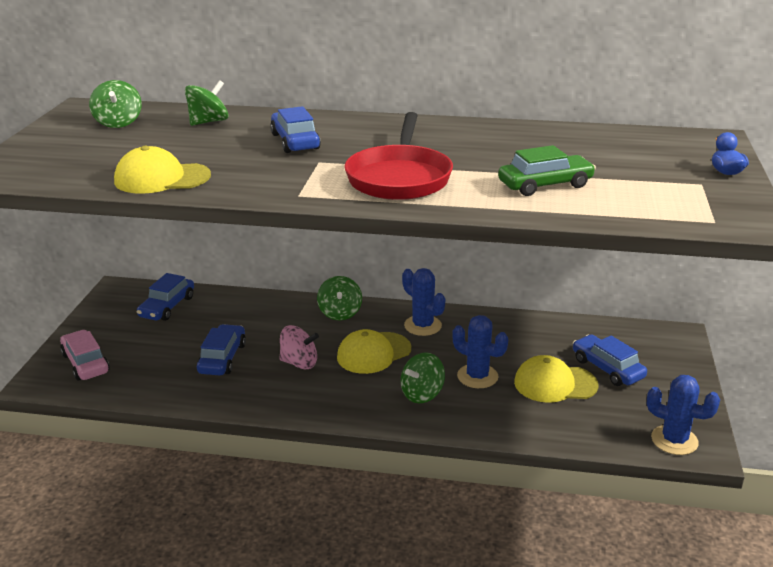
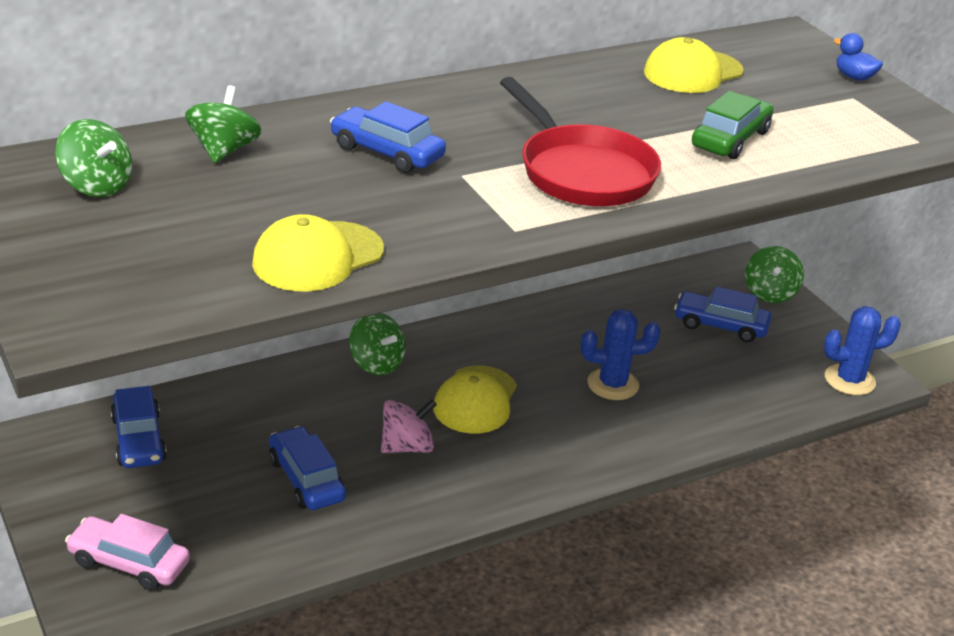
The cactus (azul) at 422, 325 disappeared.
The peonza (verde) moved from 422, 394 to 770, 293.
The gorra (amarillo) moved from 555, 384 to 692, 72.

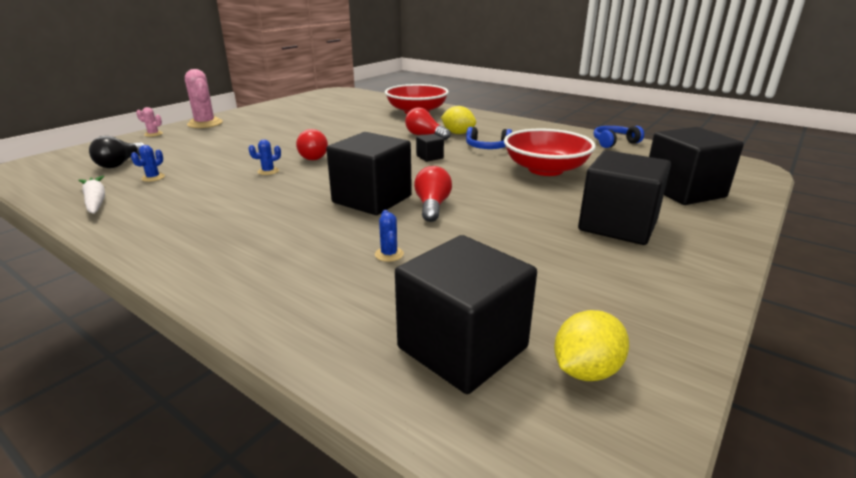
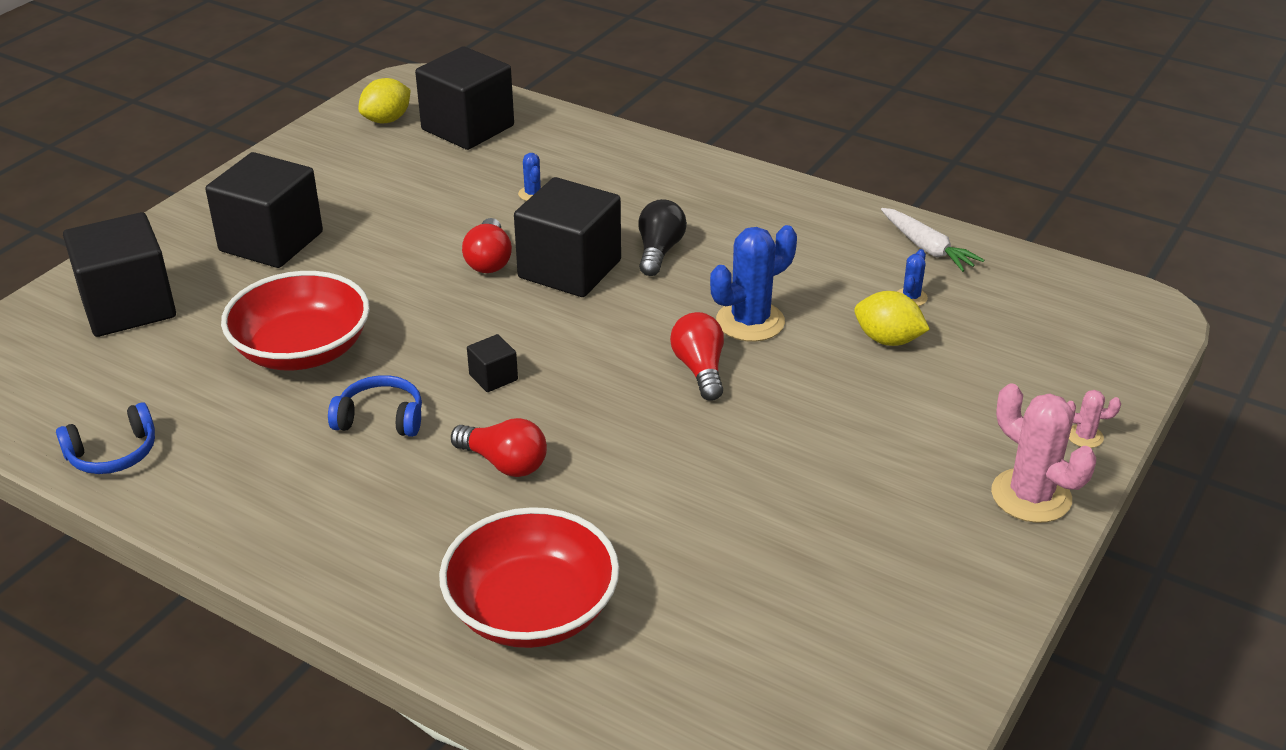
The bombilla (negro) moved from 120, 164 to 659, 251.
The limón (amarillo) moved from 458, 133 to 888, 340.
The cactus (azul) at 268, 171 changed to 2.09 times the size.

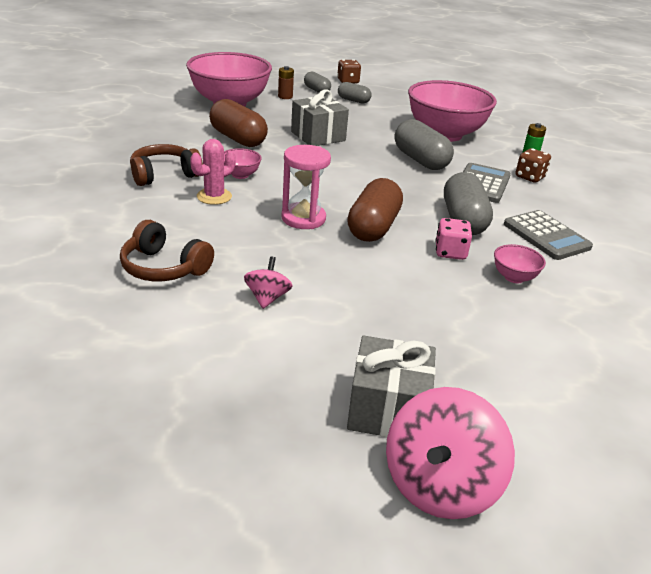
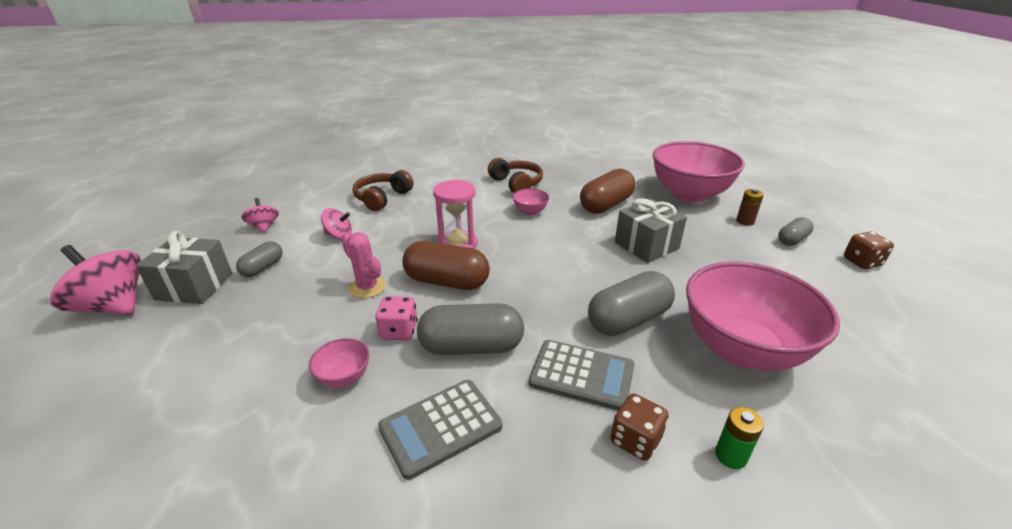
The peonza (rosa) at 264, 227 appeared.
The cactus (rosa) moved from 214, 196 to 367, 287.
The cápsula (gris) moved from 353, 100 to 263, 268.

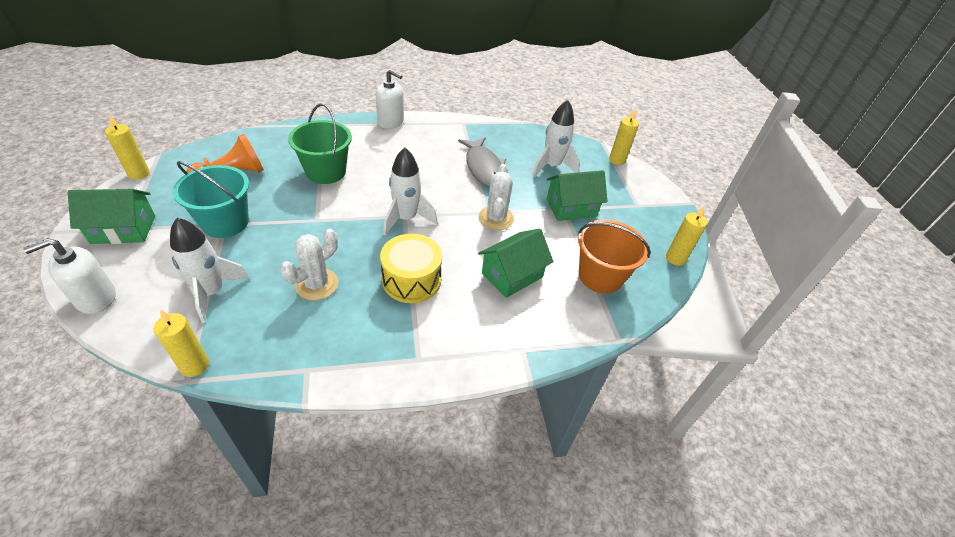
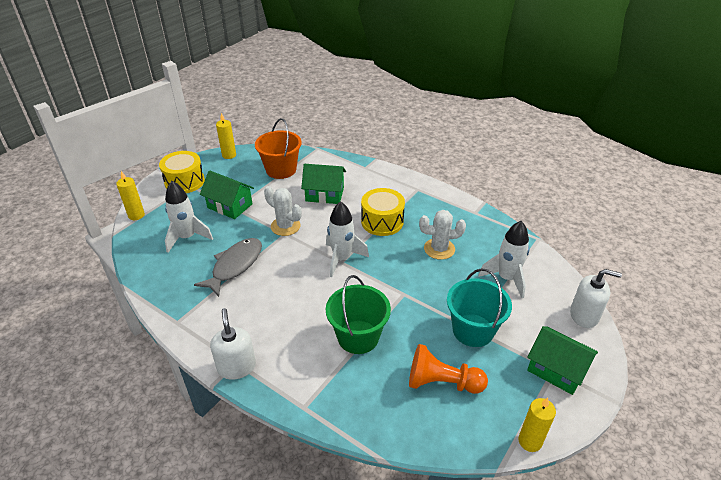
The vela (amarillo) at 194, 365 disappeared.
The tambor (amarillo) at 184, 182 appeared.
The cactus (blanco) at 496, 218 turned 75 degrees clockwise.

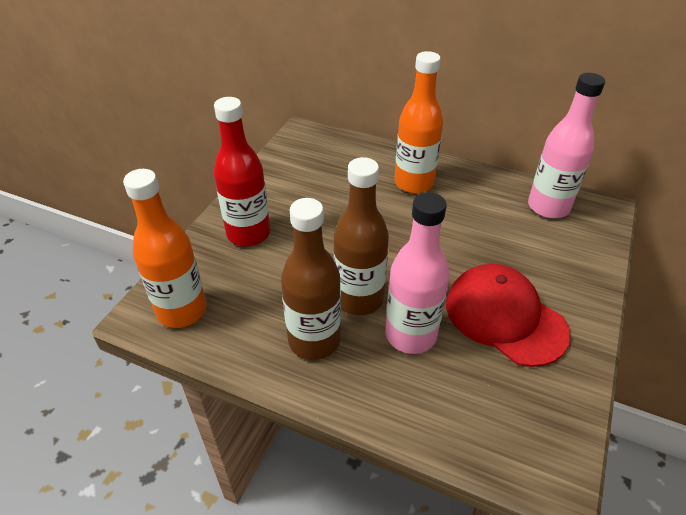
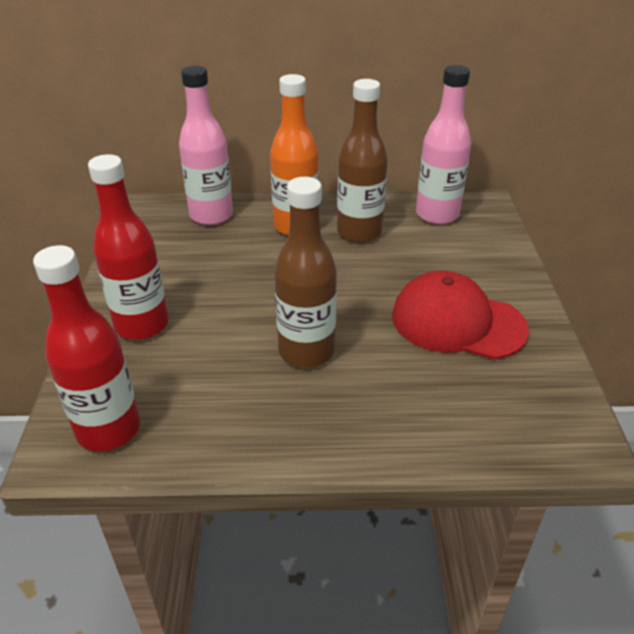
The botella (marrón) moved from 314, 340 to 359, 232.
The botella (rosa) moved from 410, 335 to 211, 215.
The botella (naranja) at 182, 310 became the botella (rojo) at 108, 429.

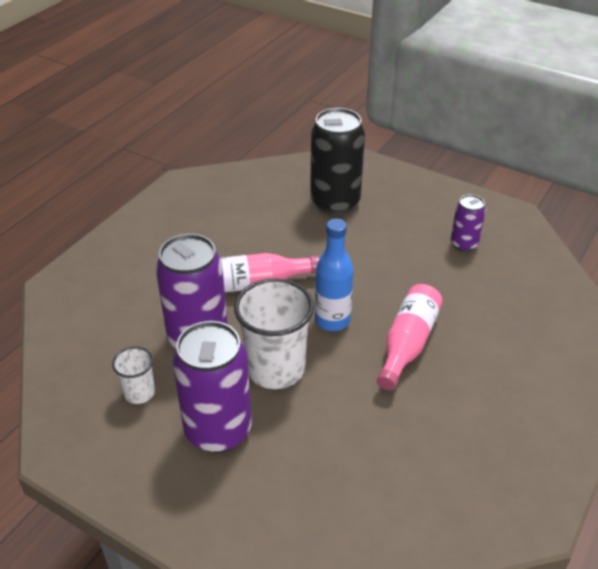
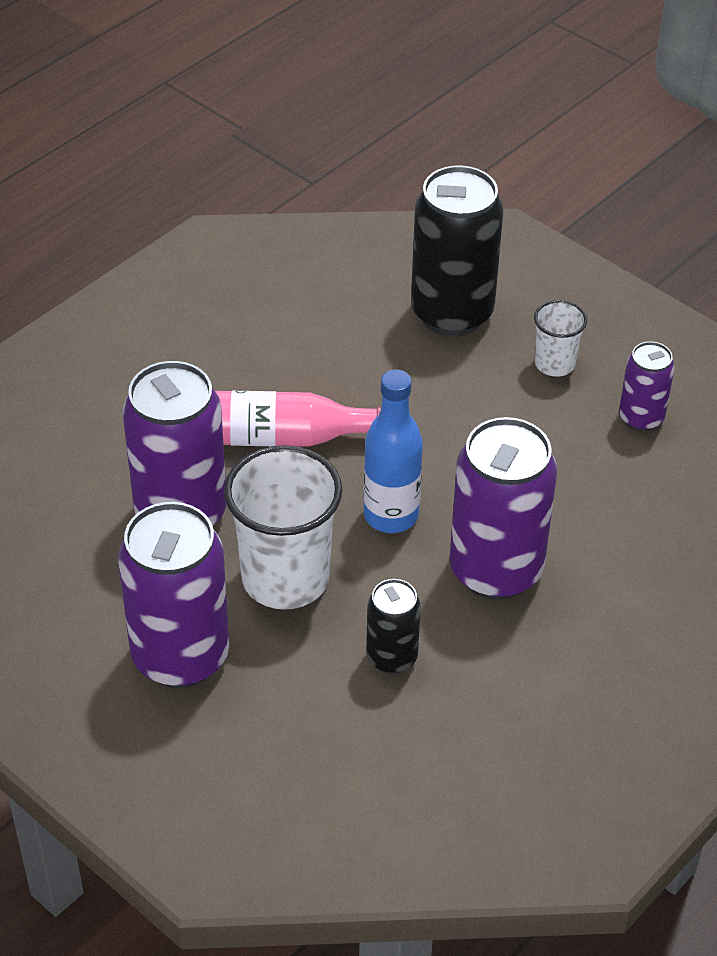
The lata (negro) at 391, 657 appeared.
The vaso (blanco) moved from 139, 393 to 554, 364.
The botella (rosa) at 407, 344 was replaced by the lata (morado) at 495, 570.

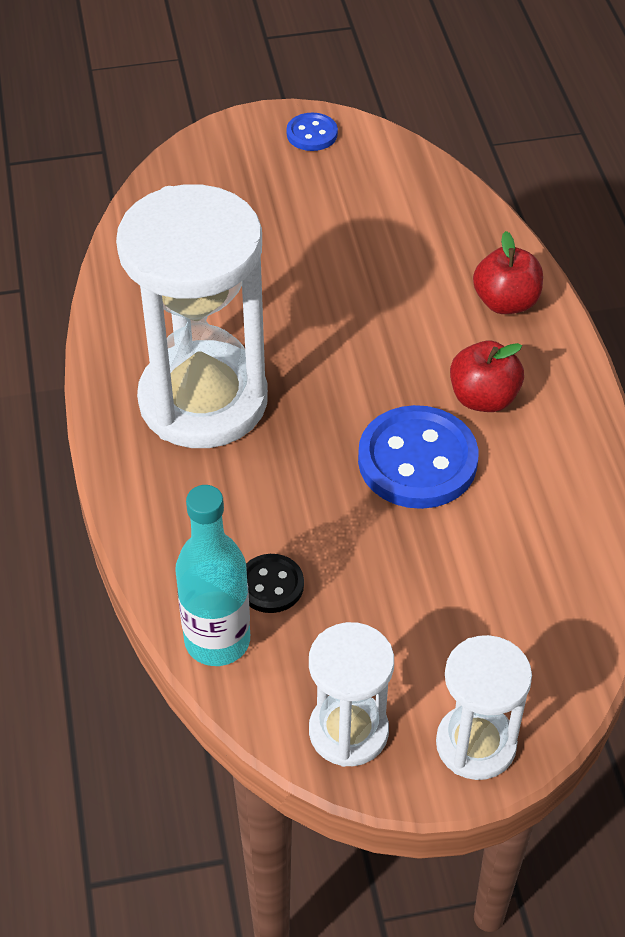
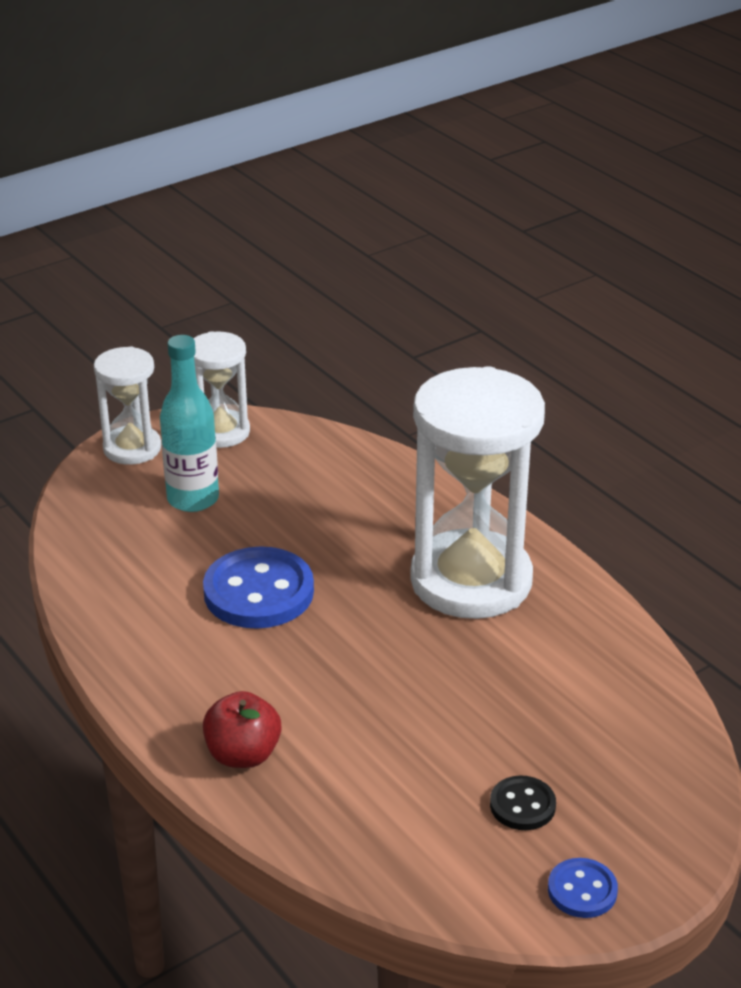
The manzana (rojo) at 483, 398 disappeared.
The botella (turquesa) moved from 217, 640 to 193, 499.
The botón (negro) moved from 271, 585 to 522, 805.

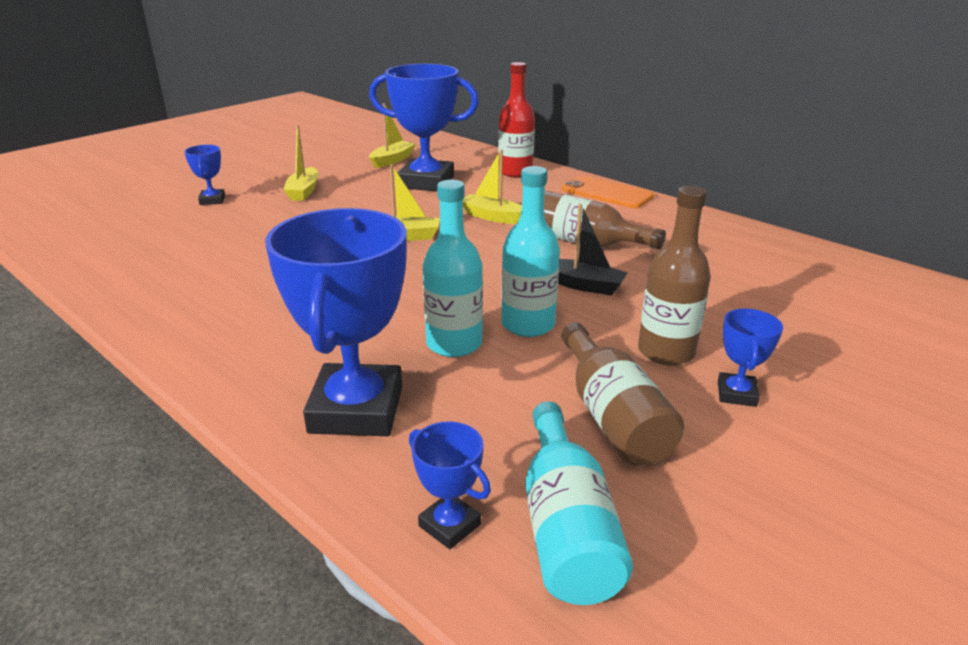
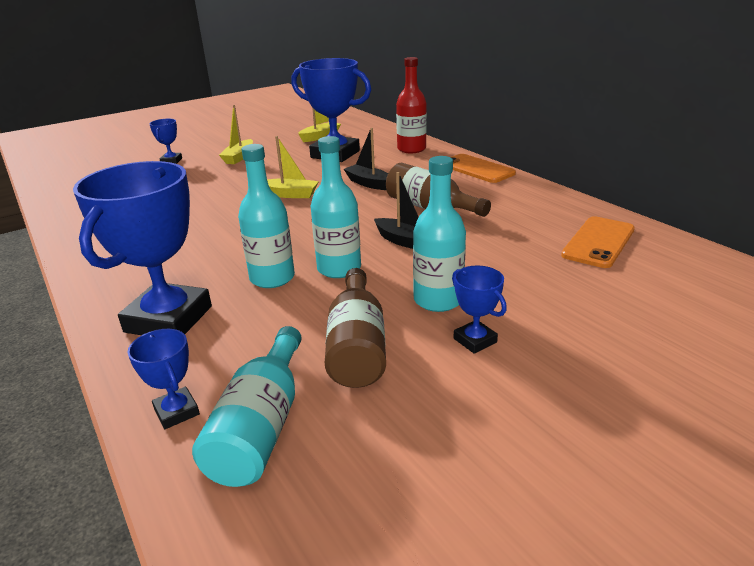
The móvil (naranja) at 598, 242 appeared.
The barco (amarillo) at 493, 217 became the barco (negro) at 369, 183.
The botella (marrón) at 666, 351 became the botella (turquesa) at 438, 300.
The trofeo (azul) at 736, 394 turned 60 degrees counterclockwise.

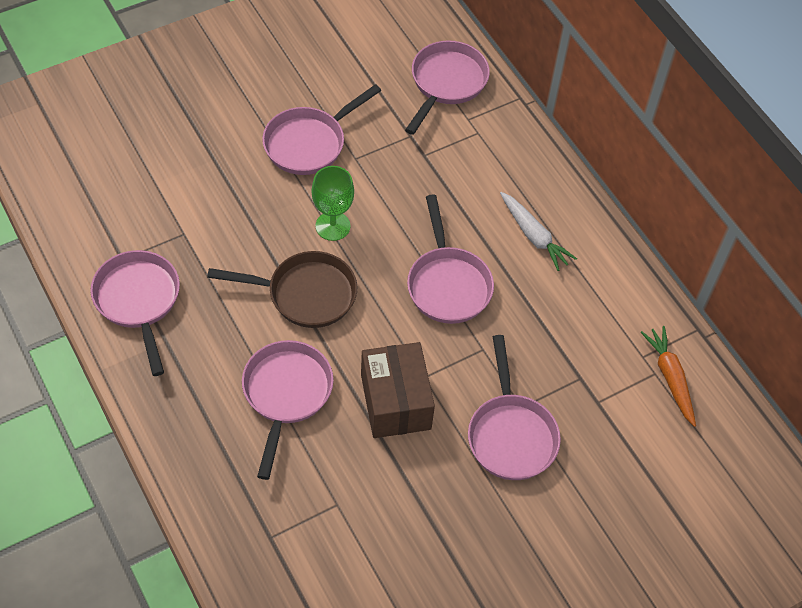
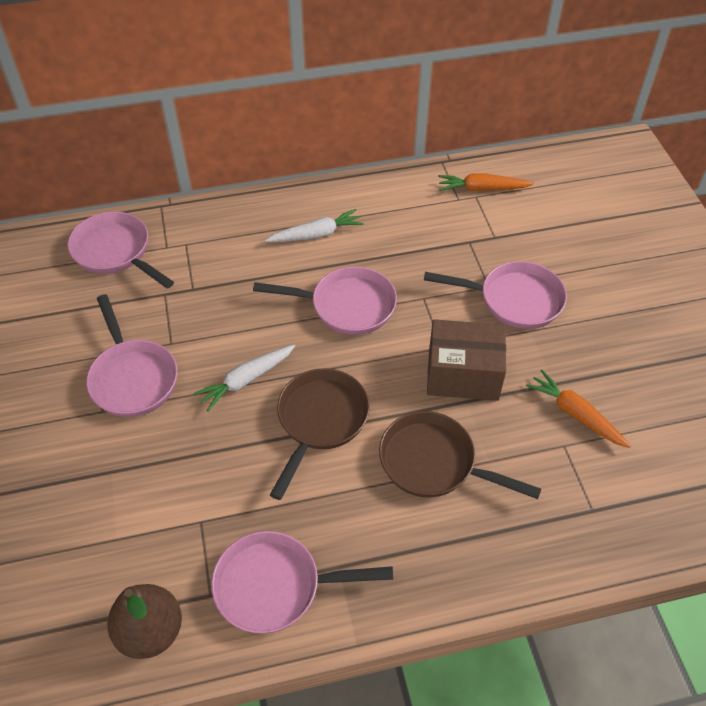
The pera (marrón) at 150, 631 appeared.
The zanahoria (naranja) at 575, 414 appeared.
The copa (verde) at 333, 226 was replaced by the zanahoria (blanco) at 246, 380.
The sartén (rosa) at 286, 394 became the sartén (marrón) at 434, 462.

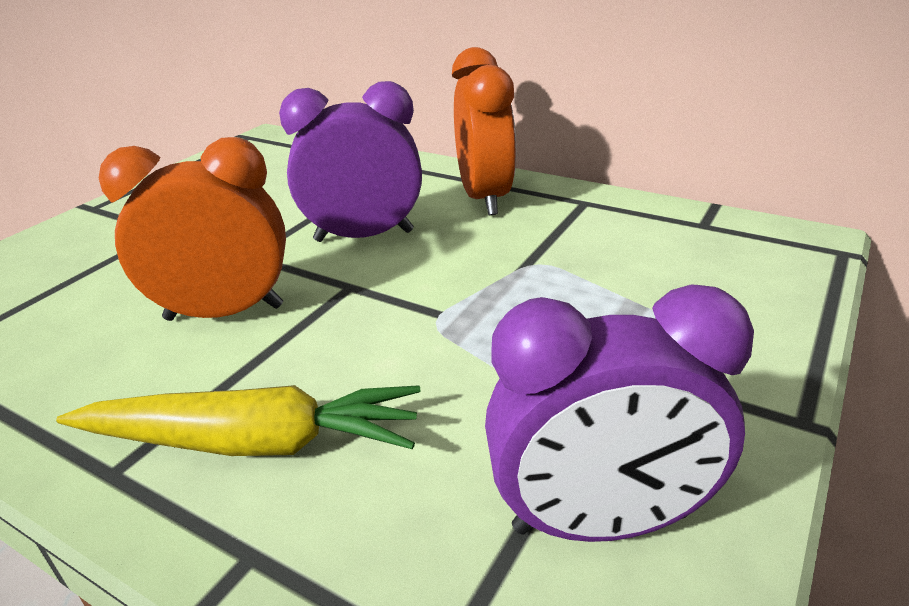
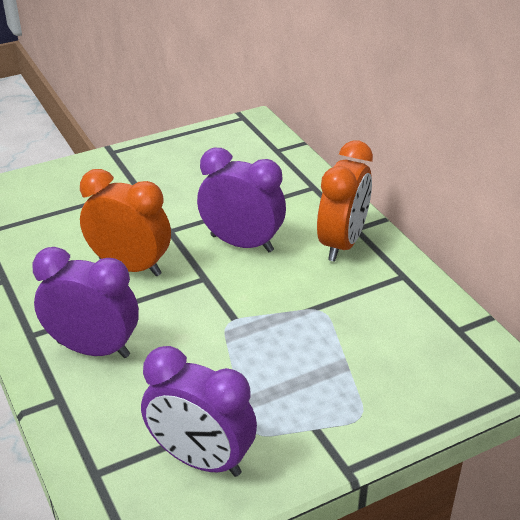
The zanahoria (amarillo) at 253, 442 was replaced by the despertador (morado) at 93, 349.

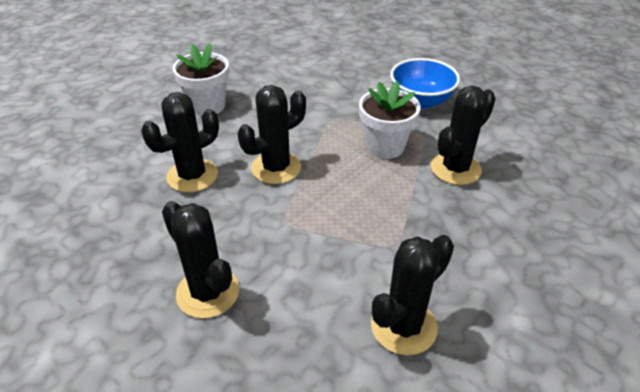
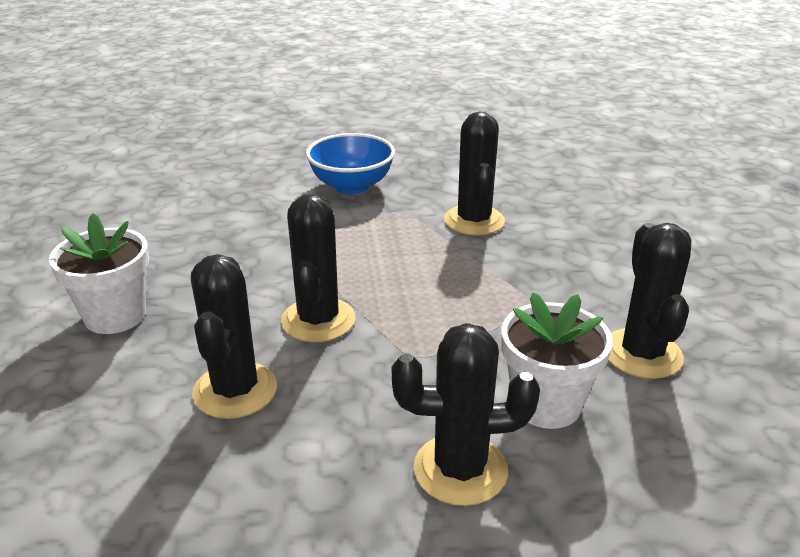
The maceta (blanco) moved from 385, 146 to 546, 404.

